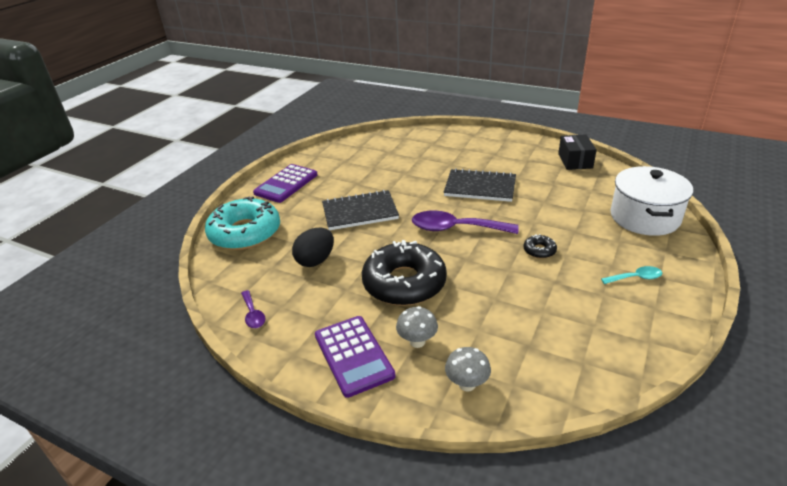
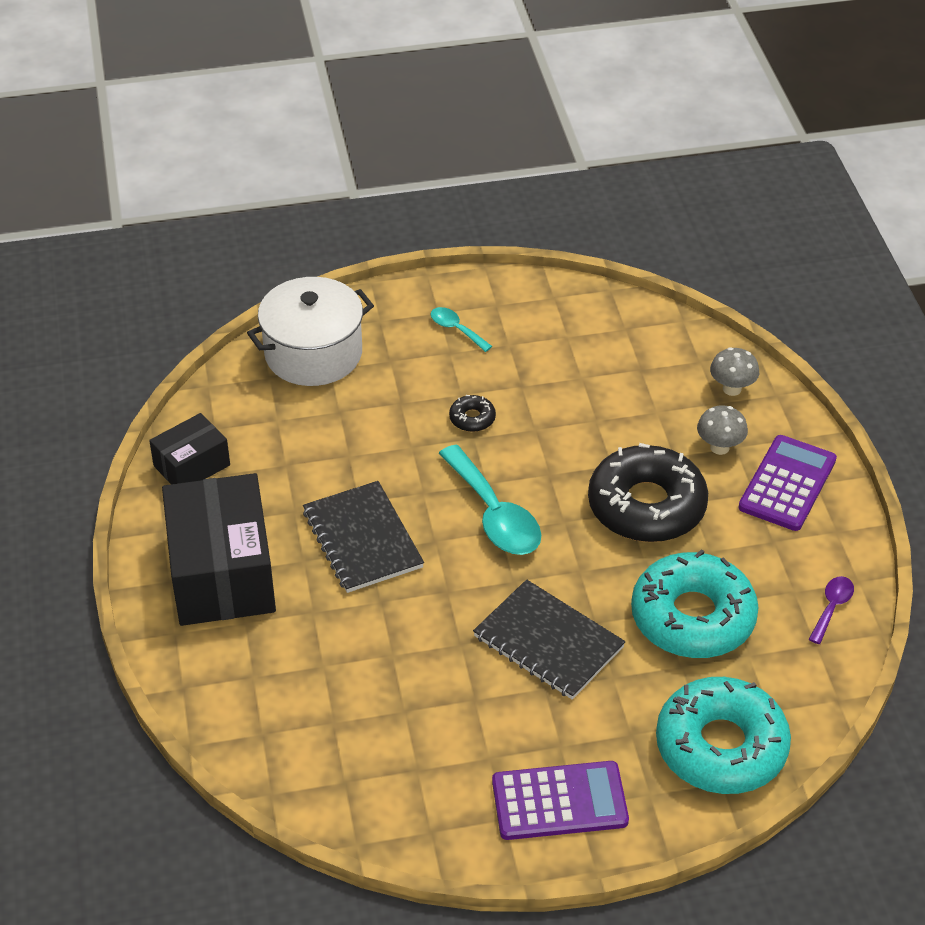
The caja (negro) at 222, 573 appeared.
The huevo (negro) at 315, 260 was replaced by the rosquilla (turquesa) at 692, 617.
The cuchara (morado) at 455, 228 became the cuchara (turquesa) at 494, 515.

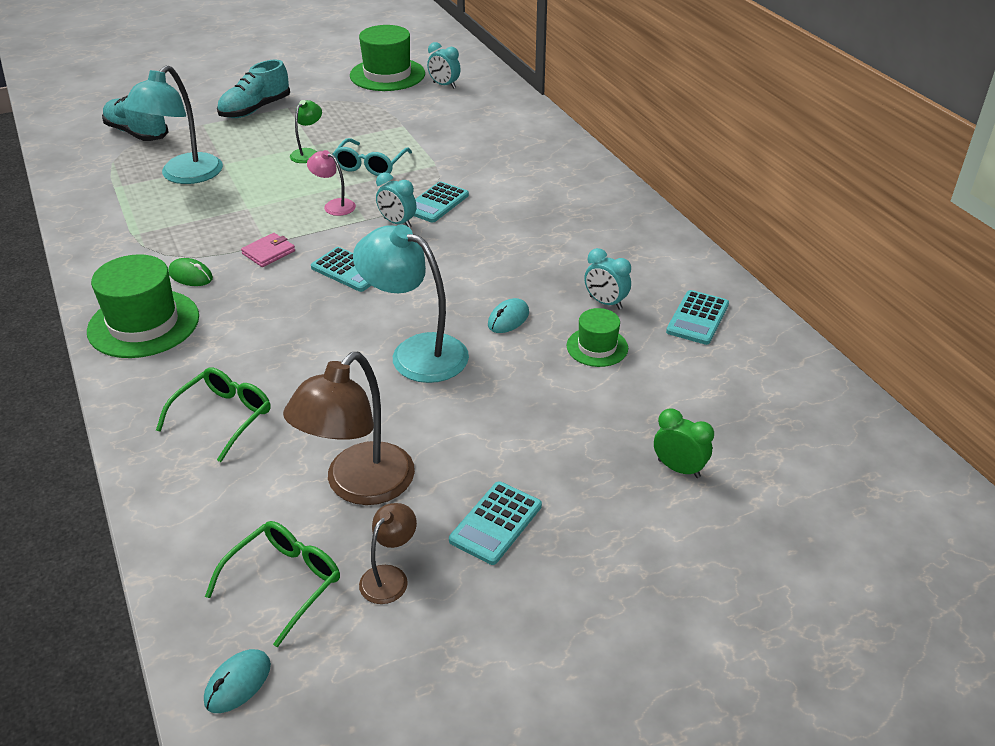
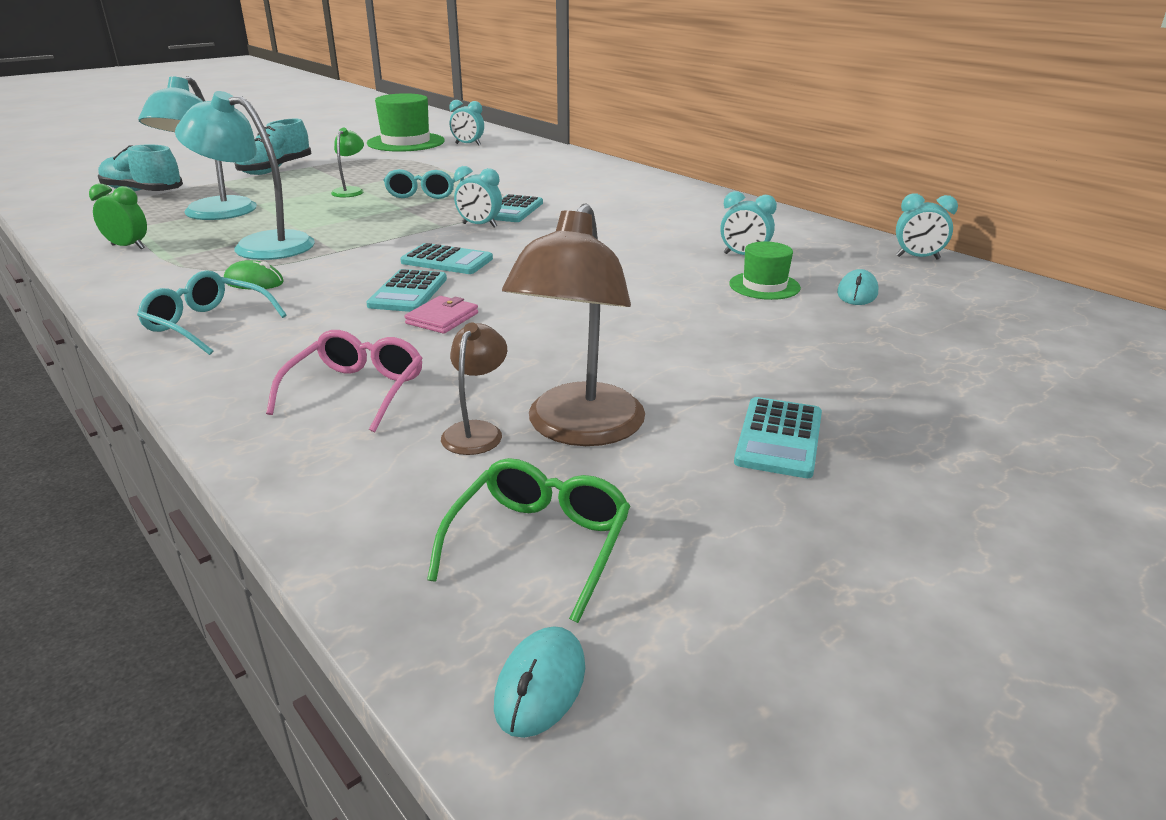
The lámpara (rosa) at 334, 205 disappeared.
The despertador (turquesa) at 917, 258 appeared.
The cartera (rosa) moved from 268, 252 to 442, 318.
The lámpara (turquesa) moved from 416, 352 to 260, 245.
The lámpara (marrón) moved from 389, 577 to 476, 431.
The ratón (turquesa) moved from 508, 319 to 857, 293.
The despertador (verde) moved from 679, 468 to 128, 247.
The calculadora (turquesa) moved from 697, 318 to 408, 292.
The sombrero (verde) at 143, 324 was replaced by the gafas (turquesa) at 207, 324.
The gafas (verde) at 223, 417 became the gafas (rosa) at 356, 391.

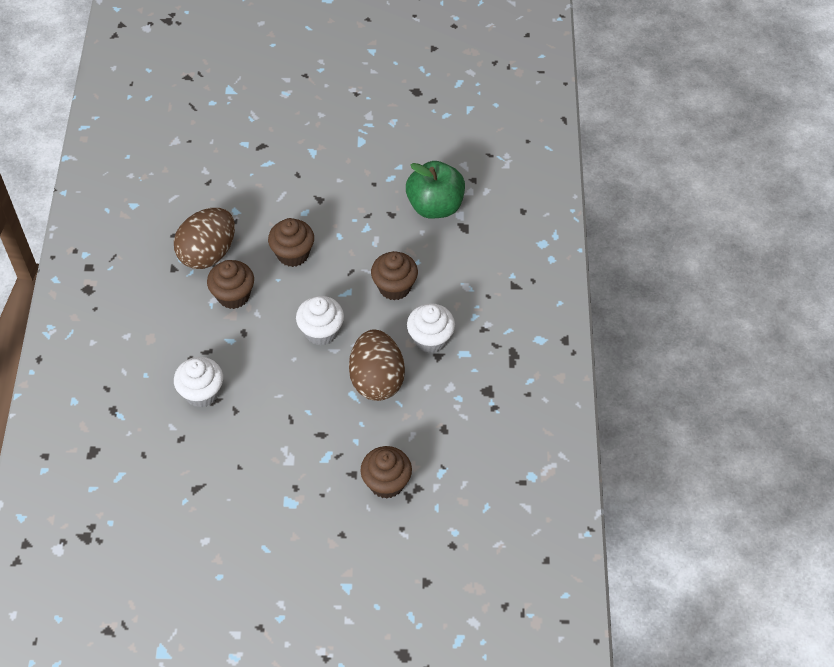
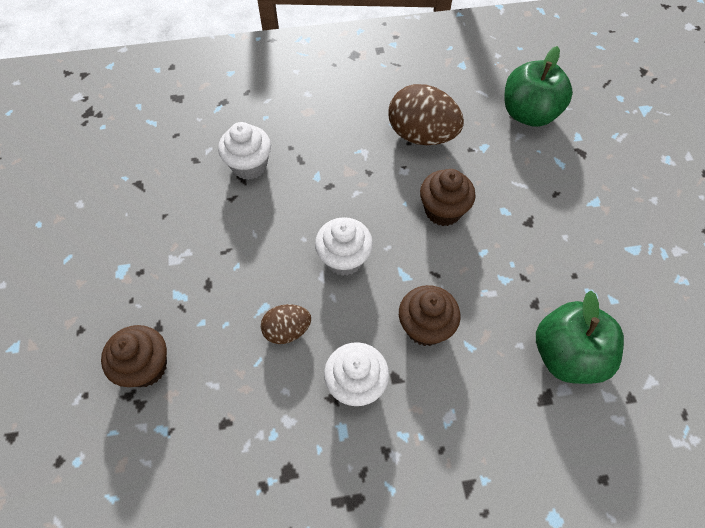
The magdalena (marrón) at 233, 295 disappeared.
The manzana (verde) at 528, 114 appeared.
The huevo (marrón) at 377, 379 changed to 0.56 times the size.

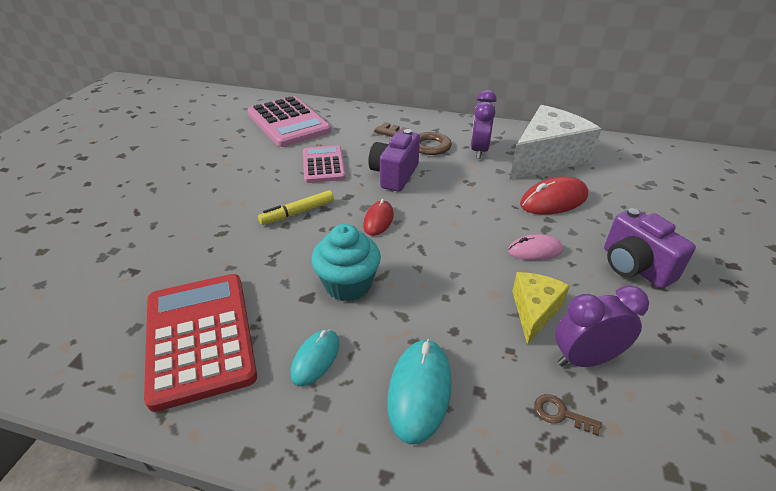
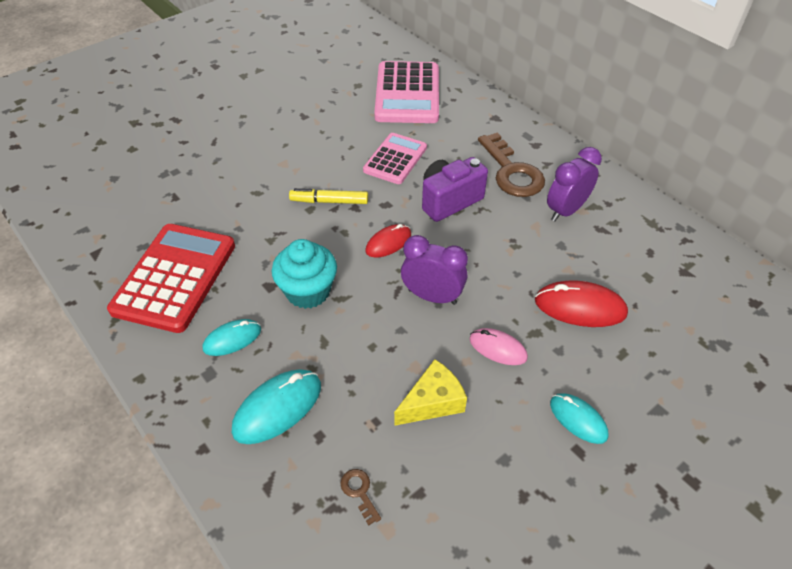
The queso (blanco) at 546, 158 disappeared.
The despertador (morado) moved from 585, 359 to 432, 296.
The cámara (morado) at 634, 267 was replaced by the ratón (turquesa) at 578, 419.

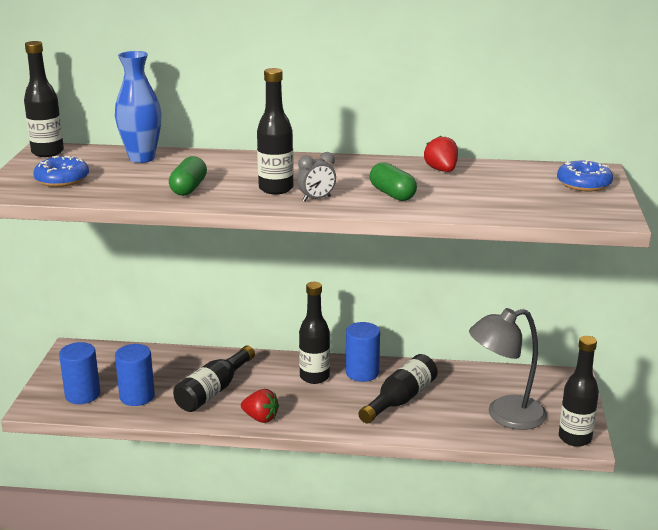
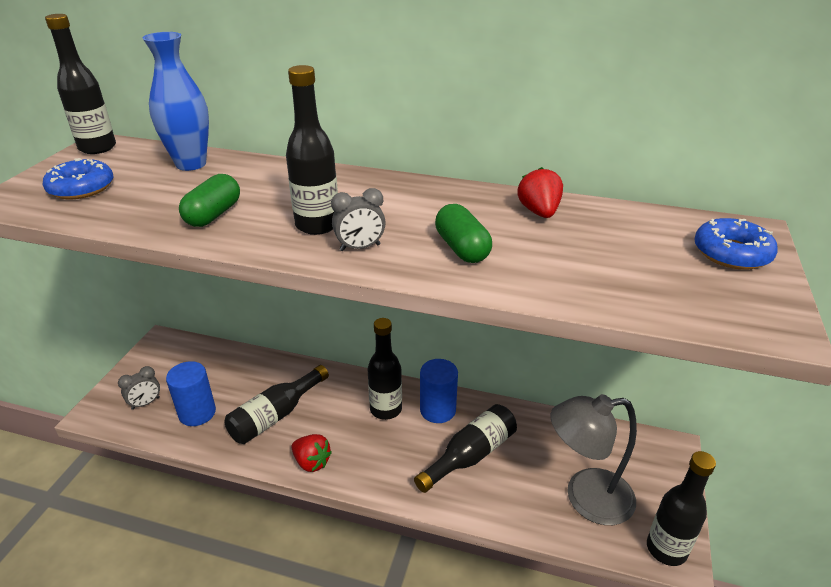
The cilindro (azul) at 82, 395 was replaced by the despertador (gris) at 145, 403.

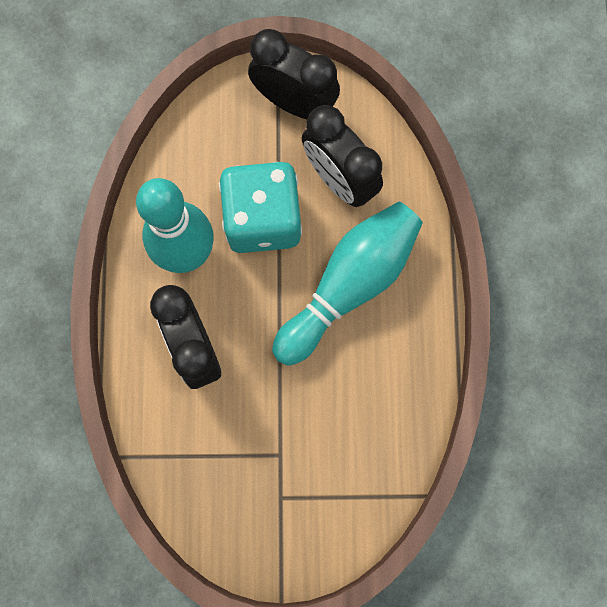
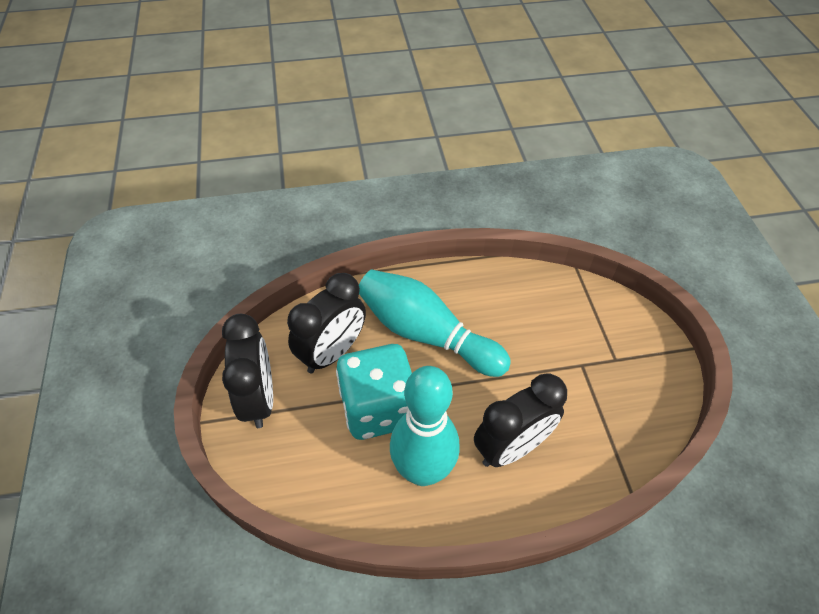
The despertador (negro) at 294, 102 turned 150 degrees clockwise.

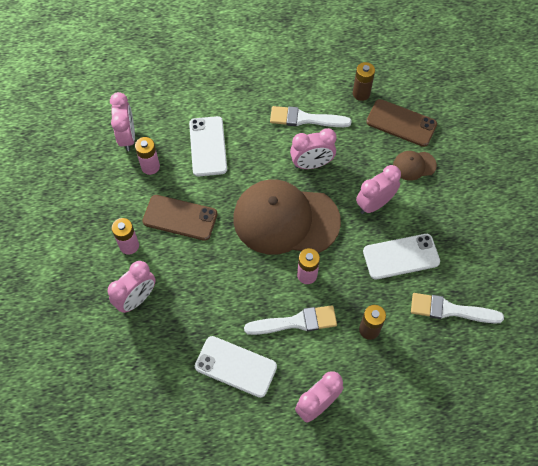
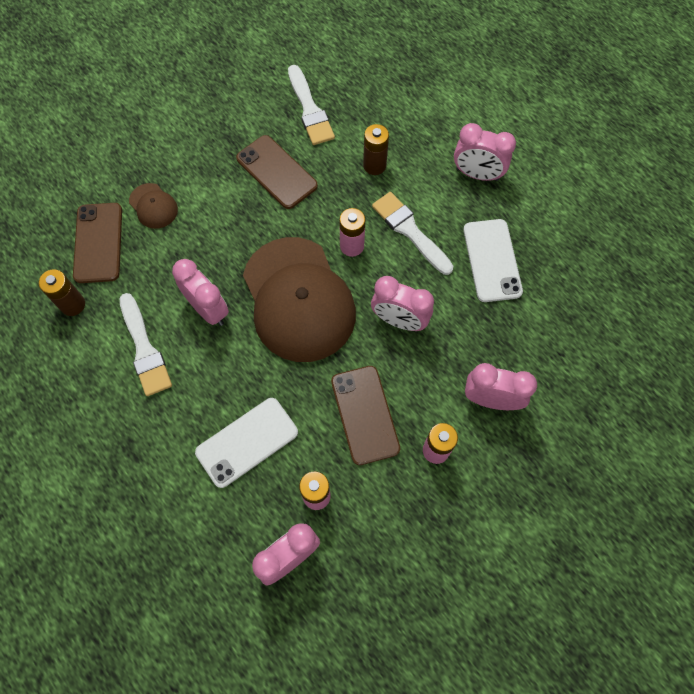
The despertador (rosa) moved from 374, 204 to 399, 320.
The móvil (blanco) at 401, 256 became the móvil (marrón) at 276, 172.

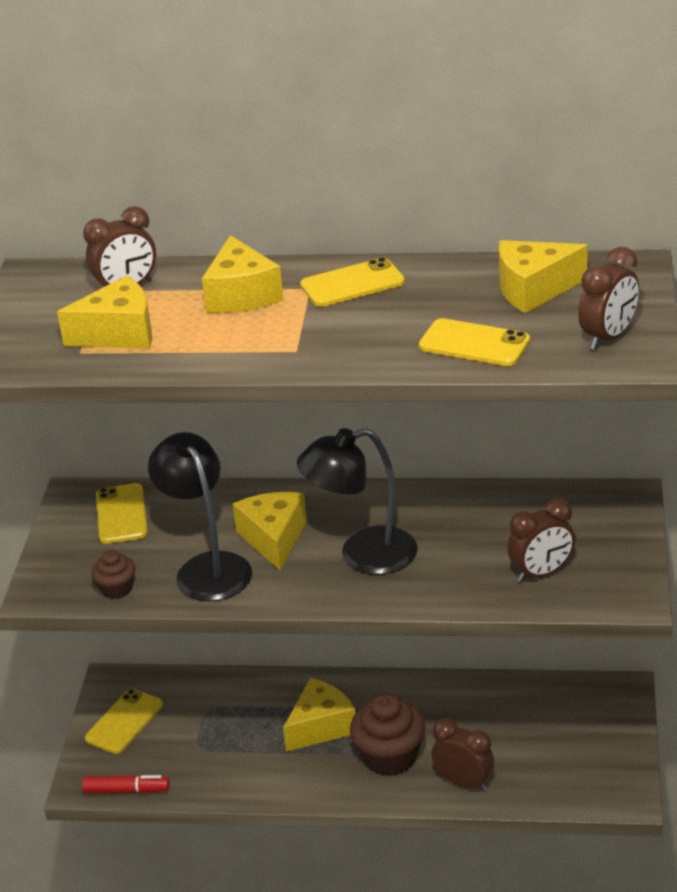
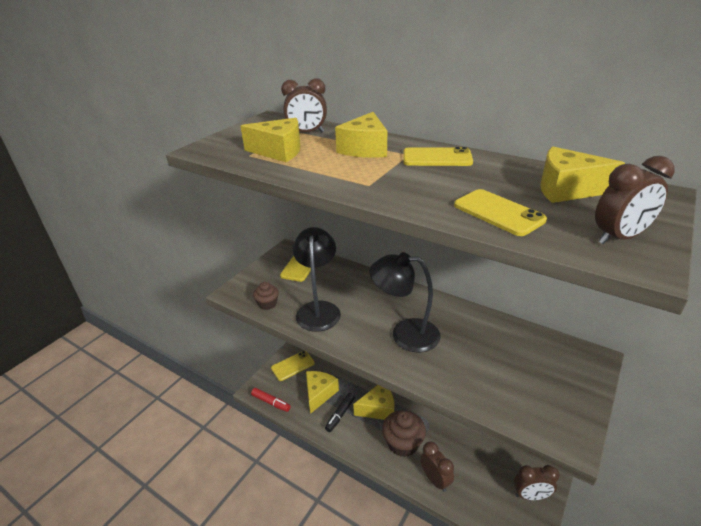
The rotulador (negro) at 340, 415 appeared.
The queso (amarillo) moved from 274, 539 to 319, 394.
The despertador (marrón) moved from 541, 573 to 530, 495.

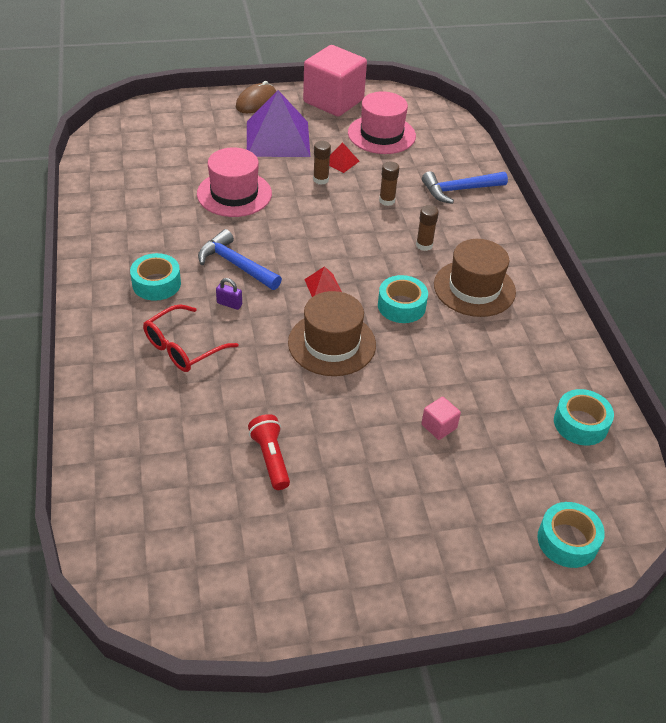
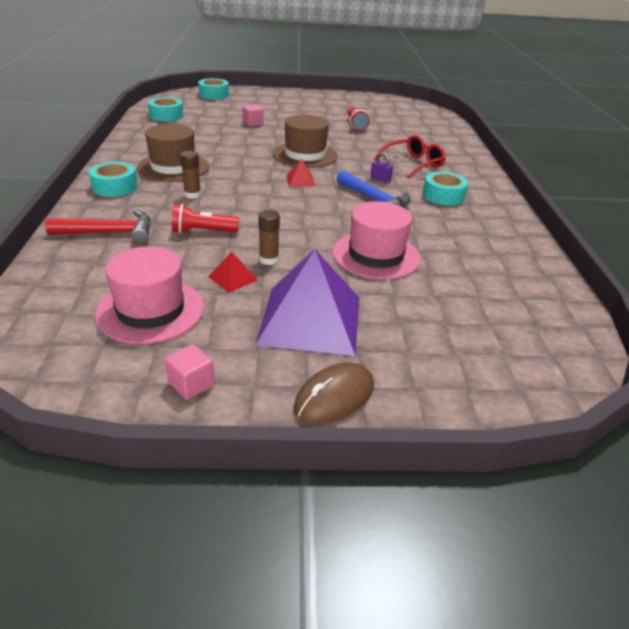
The cinta adhesiva (turquesa) moved from 401, 306 to 115, 187.
The barra de pegamento (marrón) at 387, 201 was replaced by the lámpara de mano (rojo) at 202, 231.
The martillo (azul) at 459, 190 became the martillo (rojo) at 110, 233.
The cubo (rosa) at 333, 101 changed to 0.40 times the size.

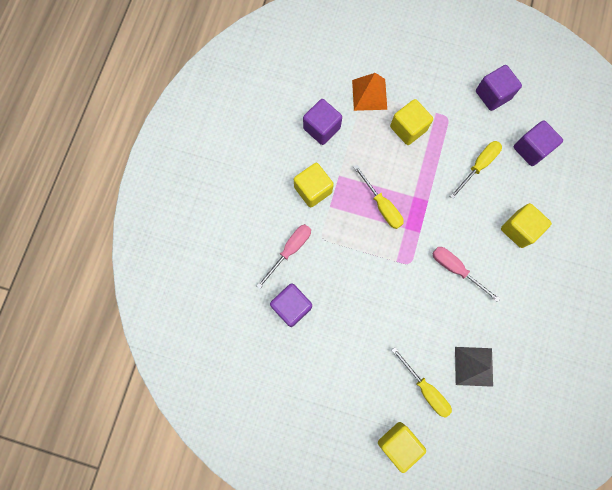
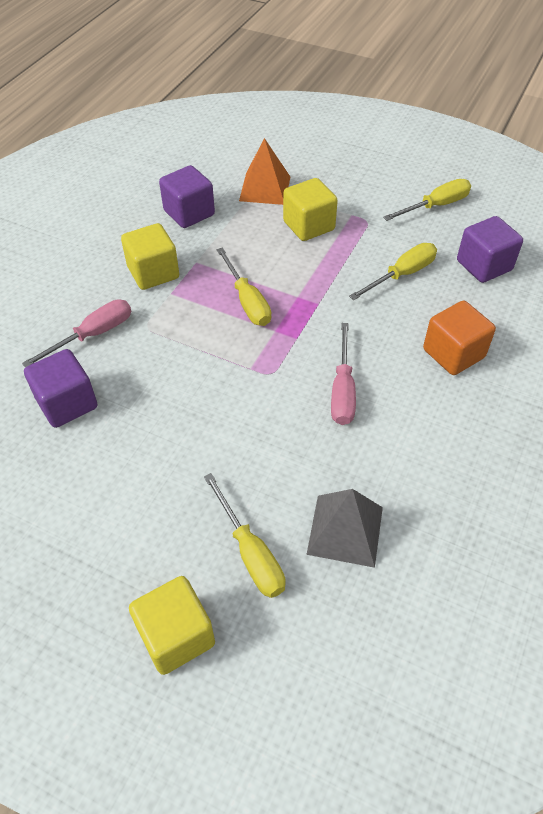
The cubo (morado) at 493, 95 was replaced by the destornillador (amarillo) at 435, 206.
The cubo (amarillo) at 519, 229 became the cubo (naranja) at 453, 353.
The destornillador (rosa) at 456, 269 turned 135 degrees counterclockwise.

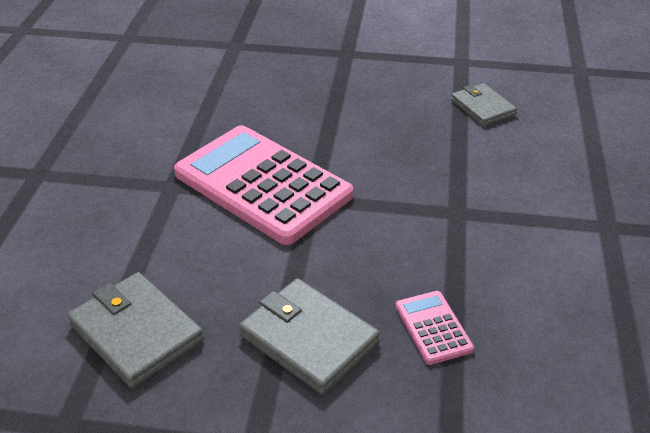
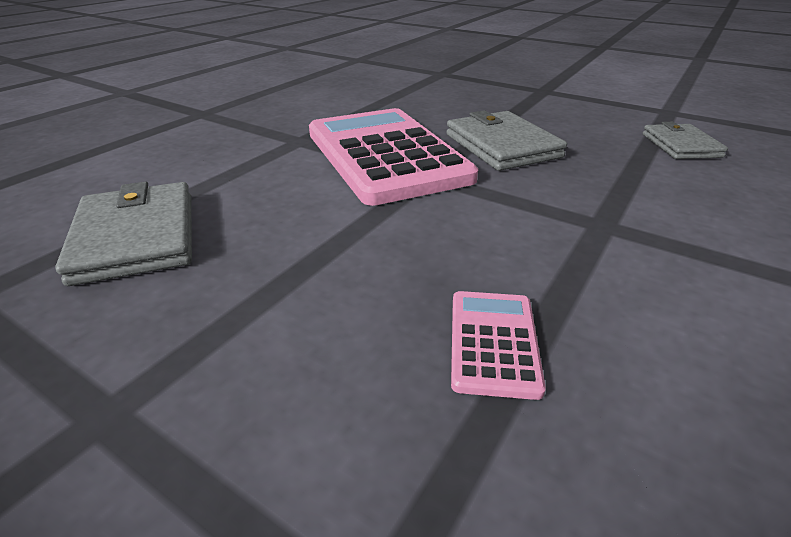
The cartera (gris) moved from 308, 339 to 501, 146.

